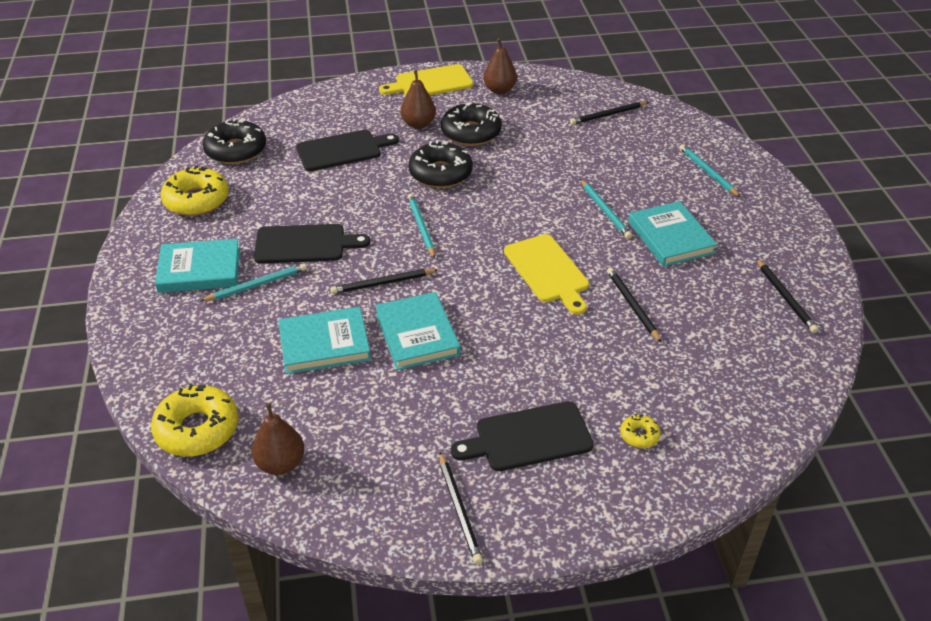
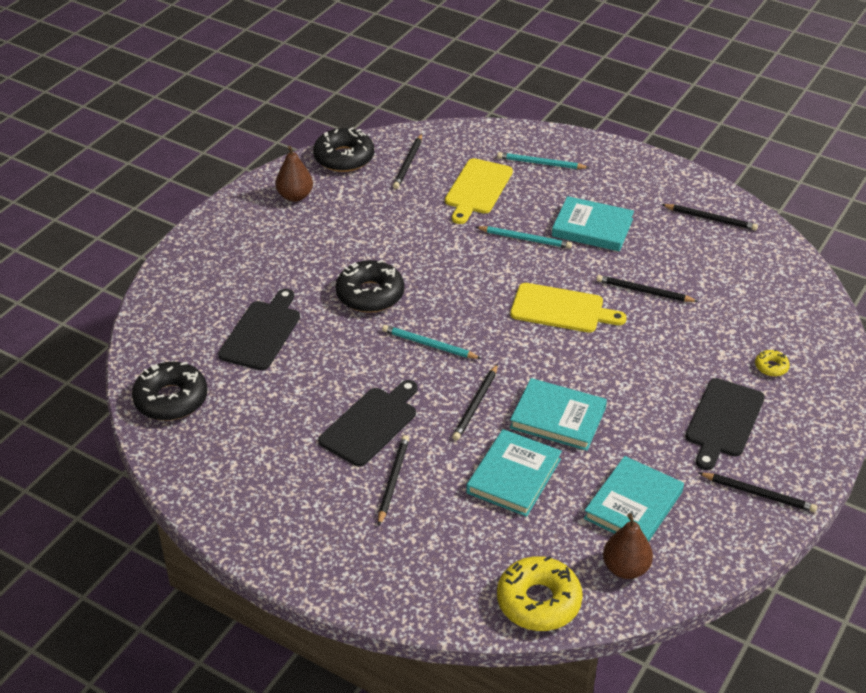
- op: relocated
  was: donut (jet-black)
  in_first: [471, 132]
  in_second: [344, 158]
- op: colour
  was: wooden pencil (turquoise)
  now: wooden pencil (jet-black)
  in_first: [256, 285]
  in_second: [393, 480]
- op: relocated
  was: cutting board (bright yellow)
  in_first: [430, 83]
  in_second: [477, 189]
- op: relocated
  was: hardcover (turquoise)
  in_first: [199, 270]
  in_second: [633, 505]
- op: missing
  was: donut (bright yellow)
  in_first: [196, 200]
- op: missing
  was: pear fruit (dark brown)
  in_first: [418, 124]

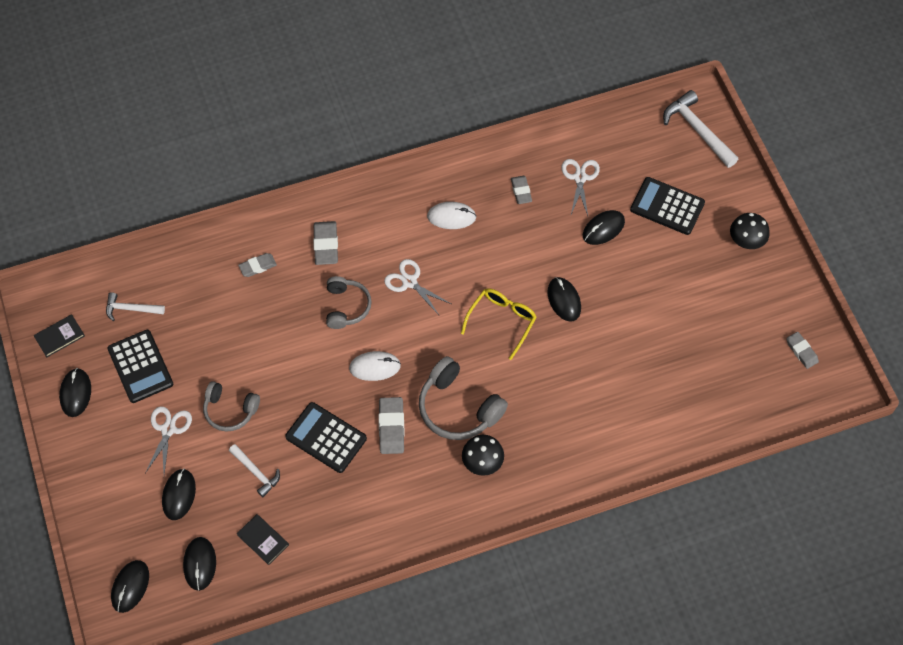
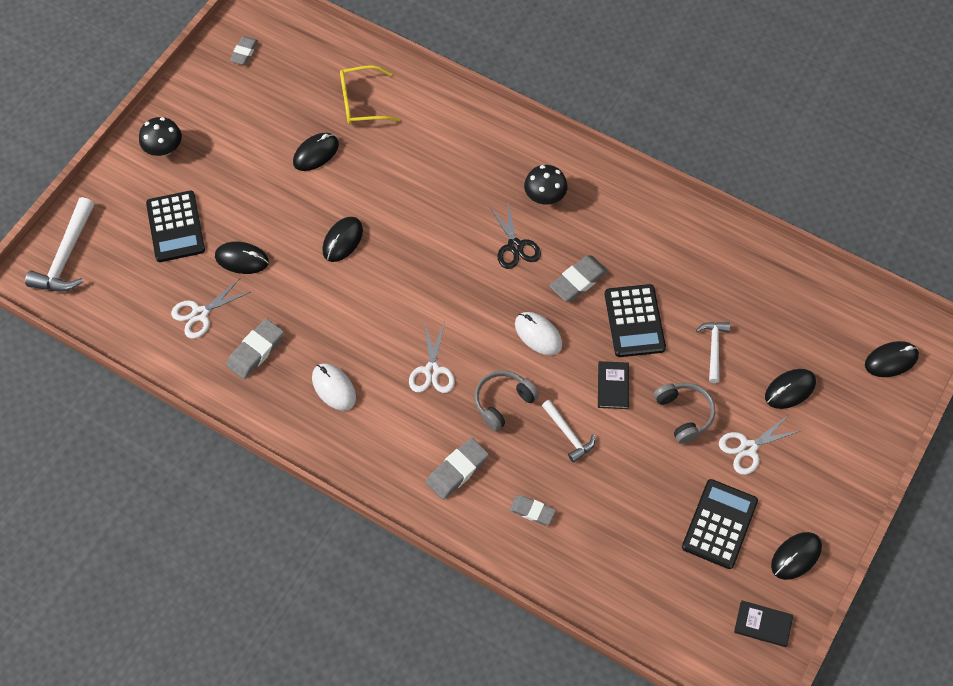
- op: size
  was: pencil eraser (gray)
  in_first: [521, 191]
  in_second: [256, 351]
  ratio: 1.5
- op: relocated
  was: PC mouse (jet-black)
  in_first: [200, 564]
  in_second: [316, 153]
- op: relocated
  was: spectacles (bright yellow)
  in_first: [501, 322]
  in_second: [362, 102]
- op: exchanged
  was: headset (gray)
  now: scissors (jet-black)
  in_first: [458, 408]
  in_second: [515, 246]
- op: relocated
  was: claw hammer (white)
  in_first: [131, 309]
  in_second: [568, 434]
- op: relocated
  was: hardcover (jet-black)
  in_first: [263, 540]
  in_second: [613, 386]

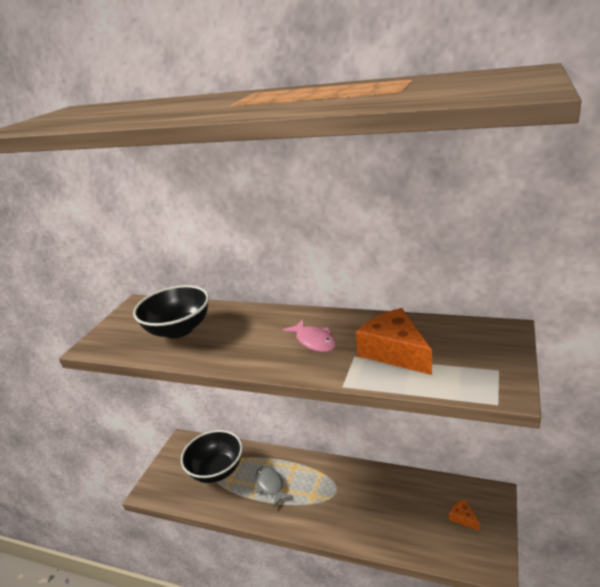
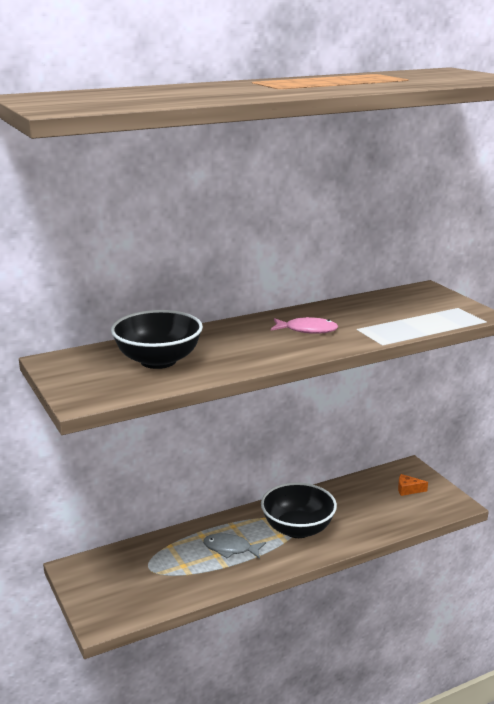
- op: relocated
  was: serving bowl (jet-black)
  in_first: [216, 470]
  in_second: [298, 529]
- op: missing
  was: cheese wedge (orange-coloured)
  in_first: [395, 352]

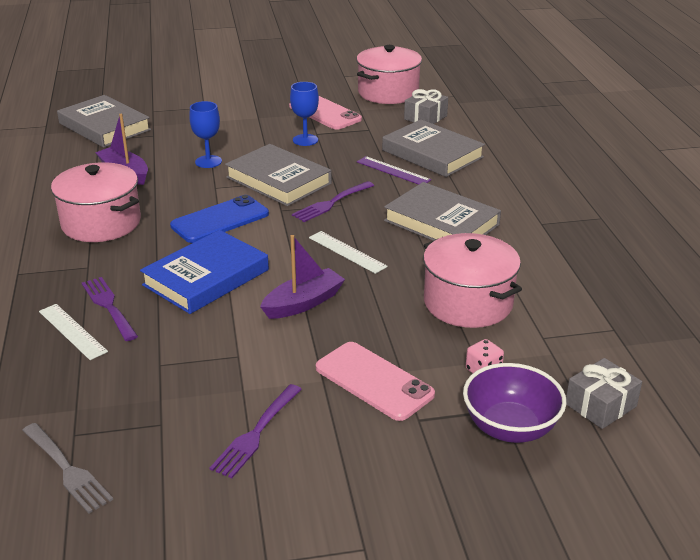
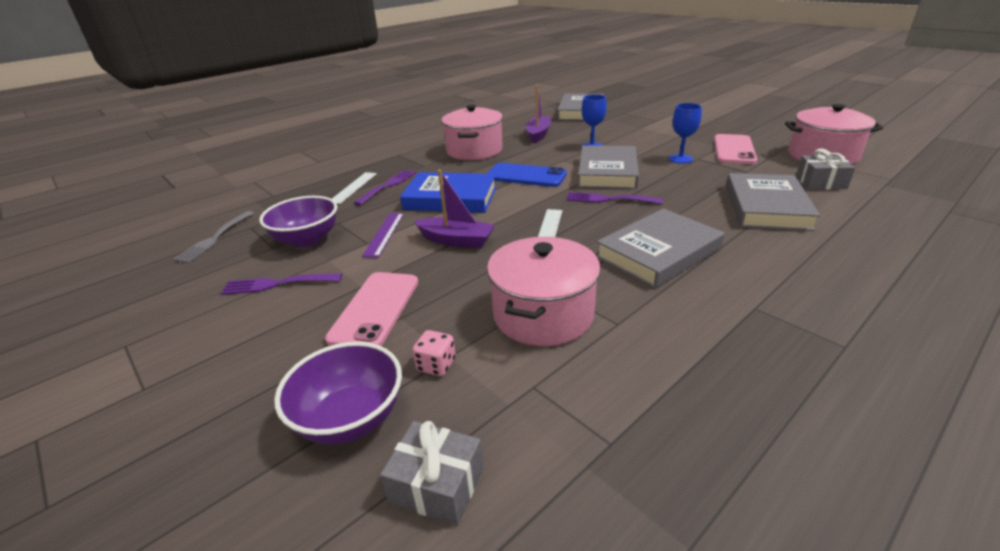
- op: appeared
  now: serving bowl (purple)
  in_second: [307, 240]
- op: relocated
  was: straightedge (purple)
  in_first: [393, 171]
  in_second: [384, 234]
- op: spun
  was: hardcover (gray)
  in_first: [441, 223]
  in_second: [658, 253]
  clockwise: 45

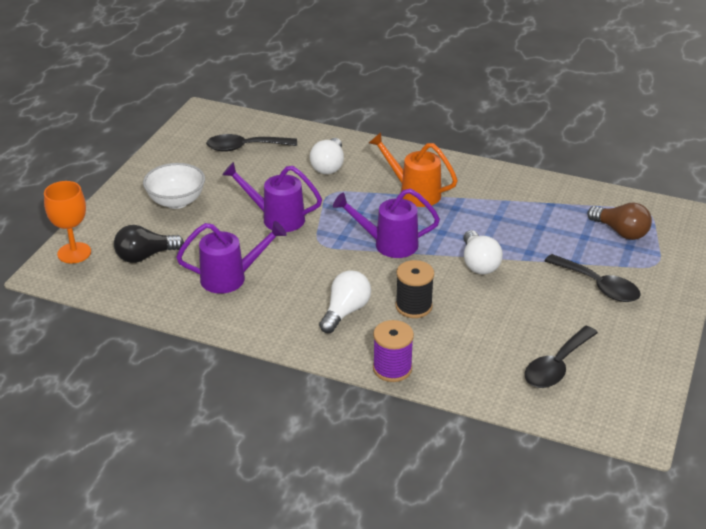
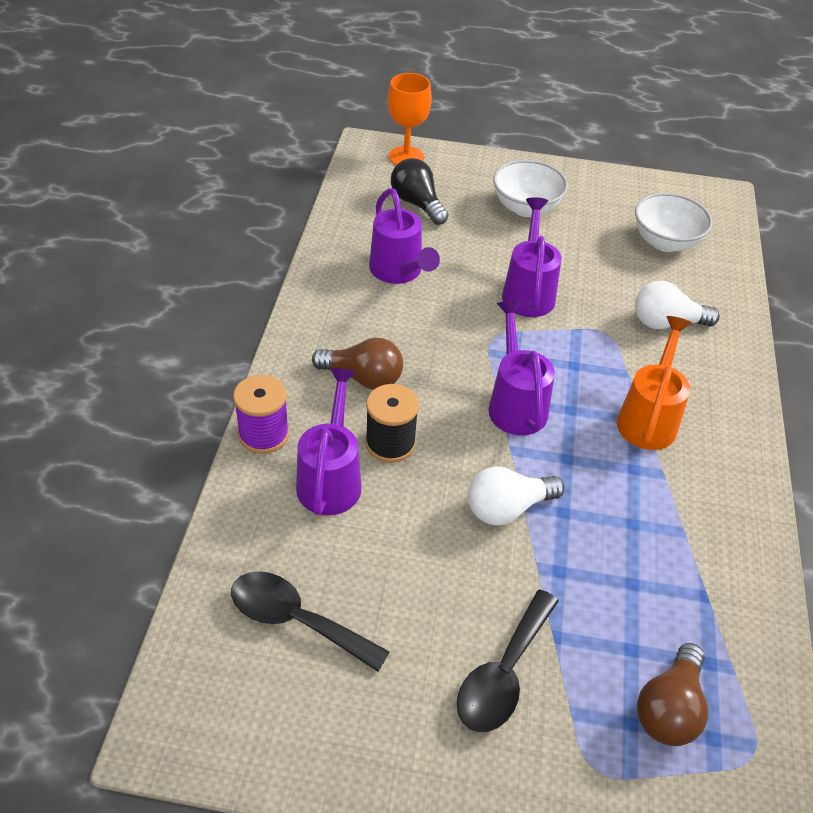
- op: appeared
  now: watering can (purple)
  in_second: [331, 478]
- op: colour
  was: light bulb (white)
  now: light bulb (dark brown)
  in_first: [345, 311]
  in_second: [363, 378]
- op: exchanged
  was: teaspoon (jet-black)
  now: serving bowl (white)
  in_first: [245, 147]
  in_second: [665, 242]

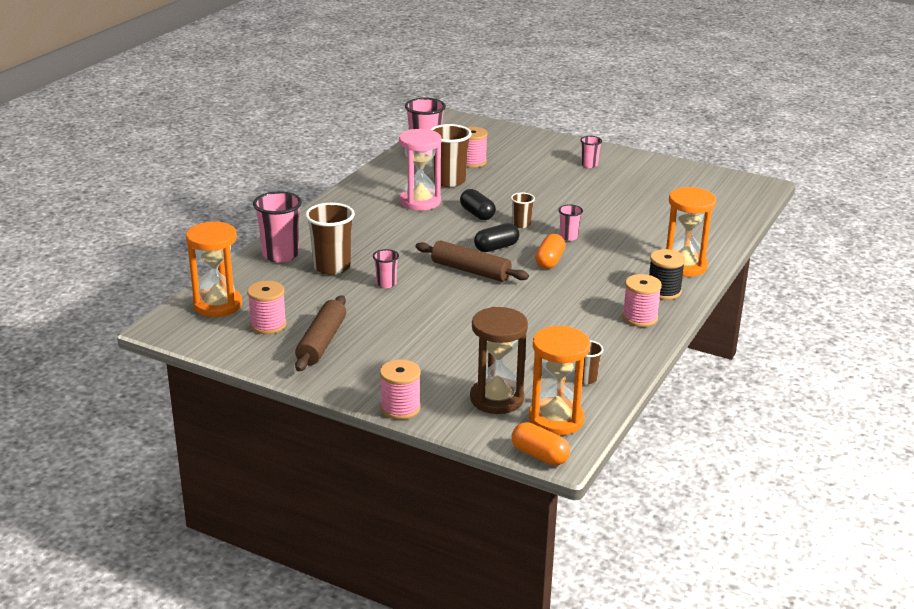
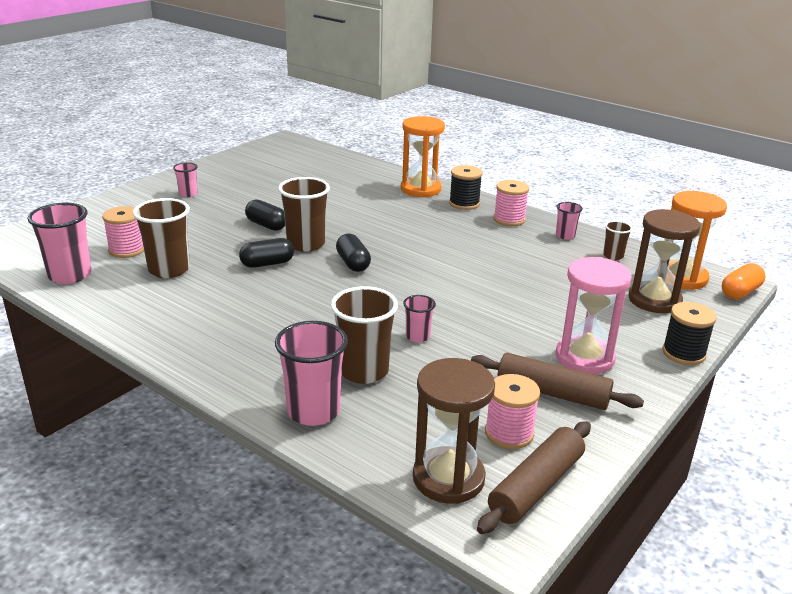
- op: appeared
  now: capsule (jet-black)
  in_second: [266, 225]
- op: size
  was: tumbler (dark brown)
  in_first: [521, 224]
  in_second: [306, 244]
  ratio: 1.89
- op: colour
  was: hourglass (orange-coloured)
  now: hourglass (dark brown)
  in_first: [217, 305]
  in_second: [448, 478]
- op: relocated
  was: dough roller (dark brown)
  in_first: [470, 270]
  in_second: [536, 486]
- op: relocated
  was: tumbler (rosy)
  in_first: [568, 237]
  in_second: [565, 236]
- op: relocated
  was: hourglass (rosy)
  in_first: [420, 201]
  in_second: [584, 358]
- op: colour
  was: spool (rosy)
  now: spool (jet-black)
  in_first: [400, 408]
  in_second: [683, 353]
- op: missing
  was: capsule (orange-coloured)
  in_first: [549, 261]

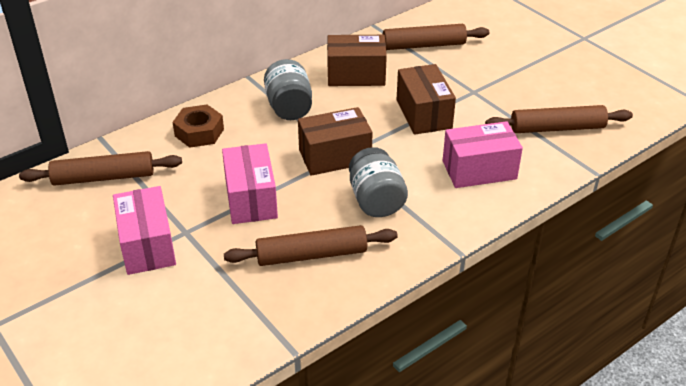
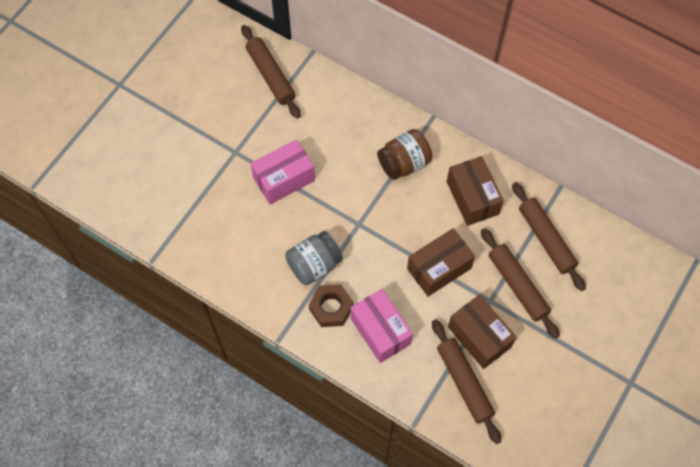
- op: relocated
  was: hexagon nut (dark brown)
  in_first: [199, 132]
  in_second: [331, 308]
- op: colour
  was: jam jar (gray)
  now: jam jar (dark brown)
  in_first: [289, 107]
  in_second: [404, 163]
- op: relocated
  was: package (dark brown)
  in_first: [335, 156]
  in_second: [479, 337]
- op: relocated
  was: dough roller (dark brown)
  in_first: [311, 255]
  in_second: [517, 285]
- op: missing
  was: package (rosy)
  in_first: [147, 245]

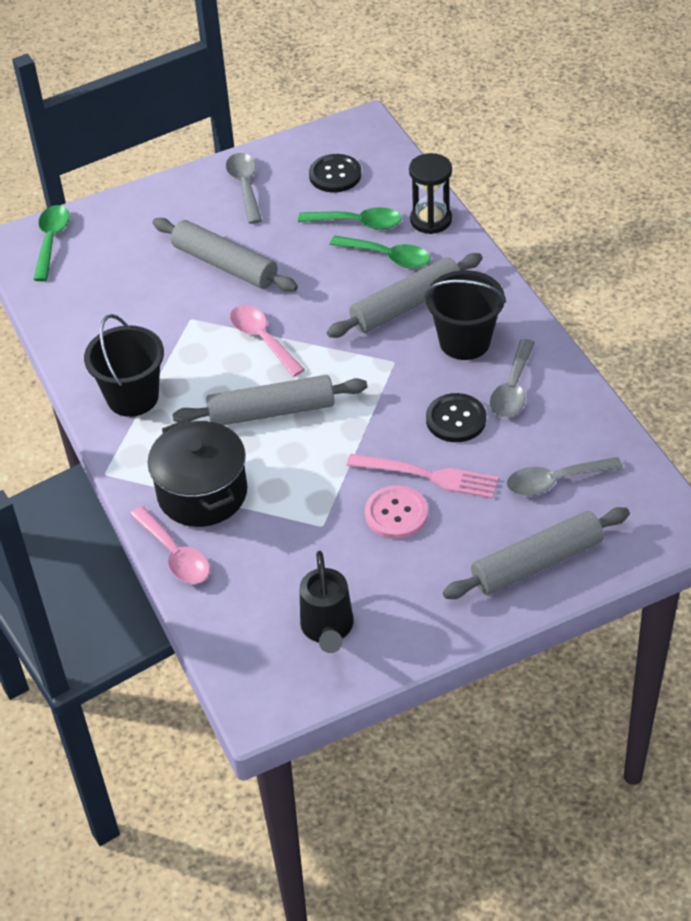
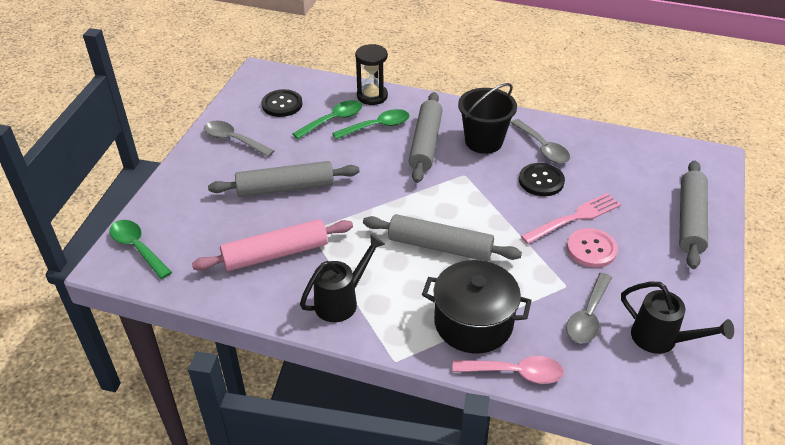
- op: appeared
  now: dough roller (rosy)
  in_second: [275, 254]
- op: exchanged
  was: sand bucket (jet-black)
  now: watering can (jet-black)
  in_first: [132, 397]
  in_second: [341, 301]
- op: spun
  was: dough roller (gray)
  in_first: [271, 411]
  in_second: [440, 247]
  clockwise: 75
- op: relocated
  was: teaspoon (gray)
  in_first: [555, 481]
  in_second: [588, 316]
- op: missing
  was: teaspoon (rosy)
  in_first: [262, 339]

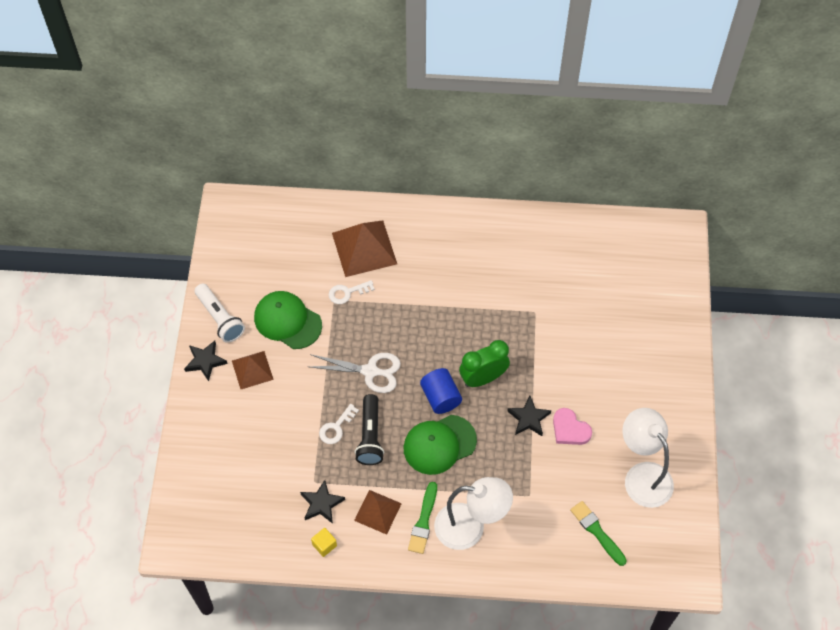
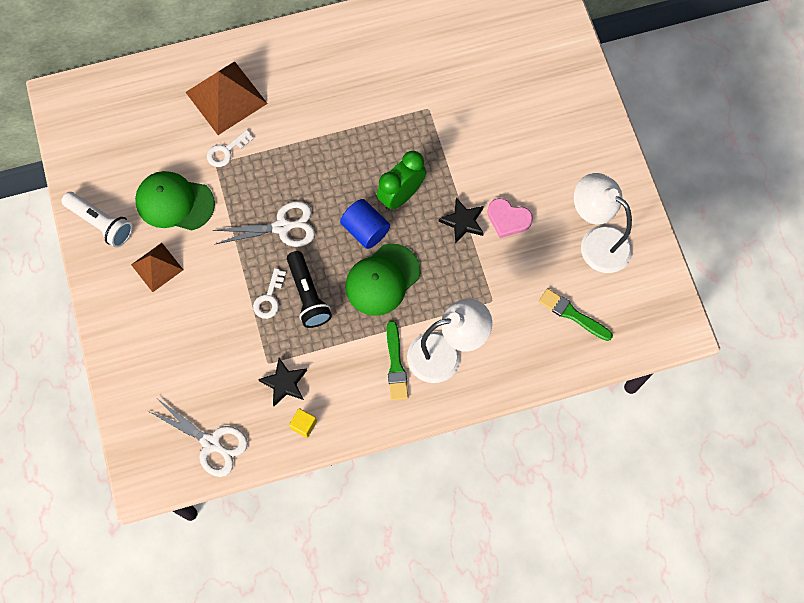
- op: appeared
  now: scissors (white)
  in_second: [211, 443]
- op: missing
  was: star (jet-black)
  in_first: [205, 361]
- op: missing
  was: pyramid shape (dark brown)
  in_first: [378, 512]

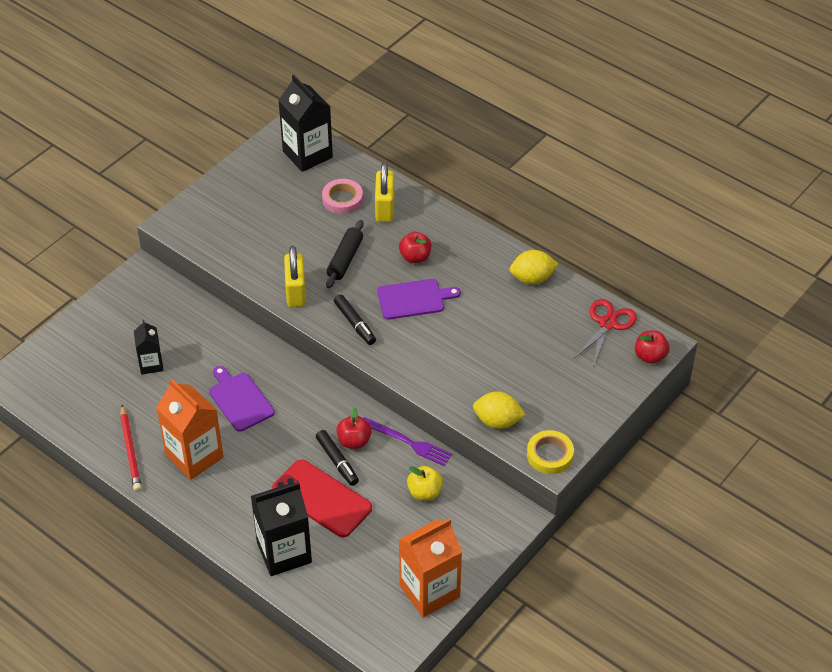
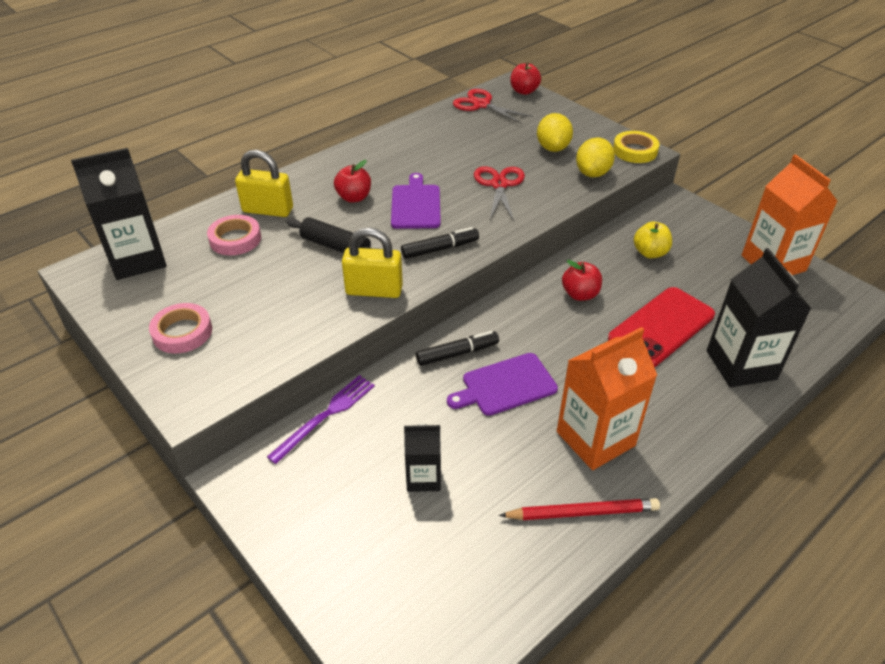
- op: appeared
  now: roll of tape (rosy)
  in_second: [182, 332]
- op: relocated
  was: fork (purple)
  in_first: [408, 442]
  in_second: [326, 415]
- op: relocated
  was: felt pen (jet-black)
  in_first: [337, 461]
  in_second: [457, 353]
- op: appeared
  now: scissors (crimson)
  in_second: [499, 185]
- op: relocated
  was: toy lemon (bright yellow)
  in_first: [532, 278]
  in_second: [553, 148]

